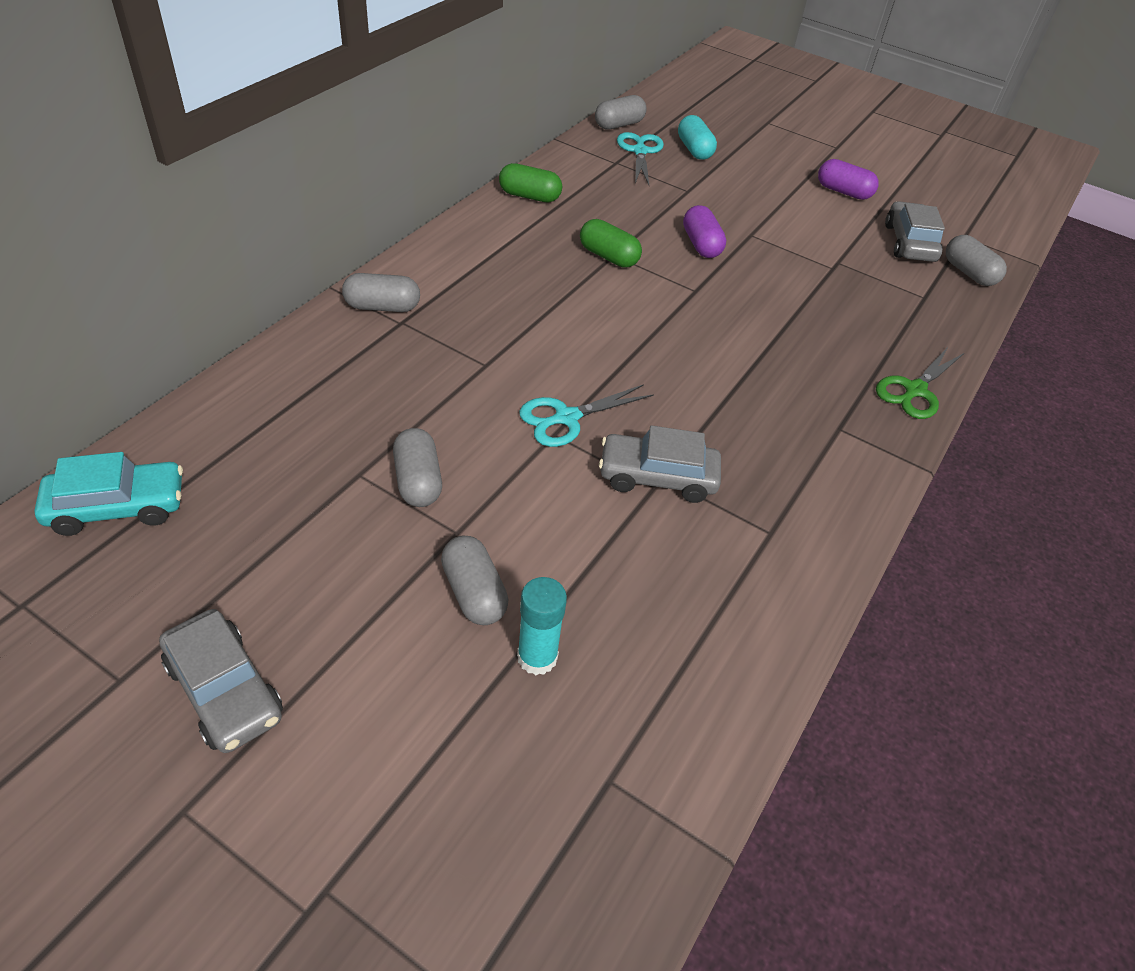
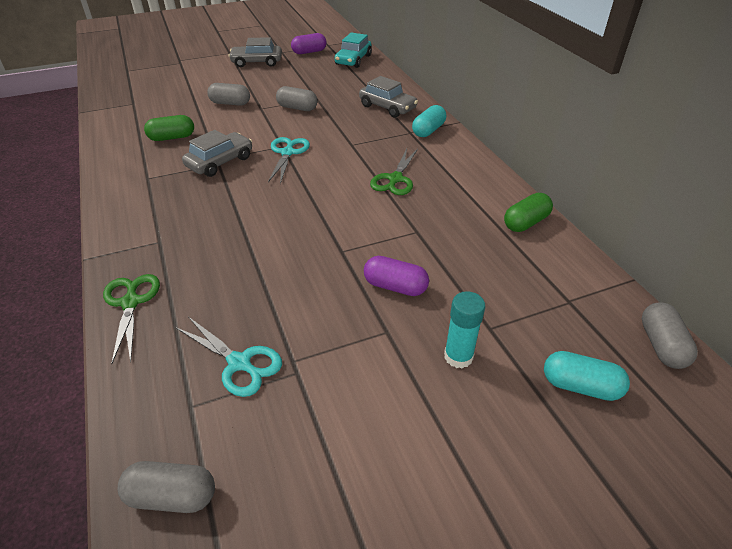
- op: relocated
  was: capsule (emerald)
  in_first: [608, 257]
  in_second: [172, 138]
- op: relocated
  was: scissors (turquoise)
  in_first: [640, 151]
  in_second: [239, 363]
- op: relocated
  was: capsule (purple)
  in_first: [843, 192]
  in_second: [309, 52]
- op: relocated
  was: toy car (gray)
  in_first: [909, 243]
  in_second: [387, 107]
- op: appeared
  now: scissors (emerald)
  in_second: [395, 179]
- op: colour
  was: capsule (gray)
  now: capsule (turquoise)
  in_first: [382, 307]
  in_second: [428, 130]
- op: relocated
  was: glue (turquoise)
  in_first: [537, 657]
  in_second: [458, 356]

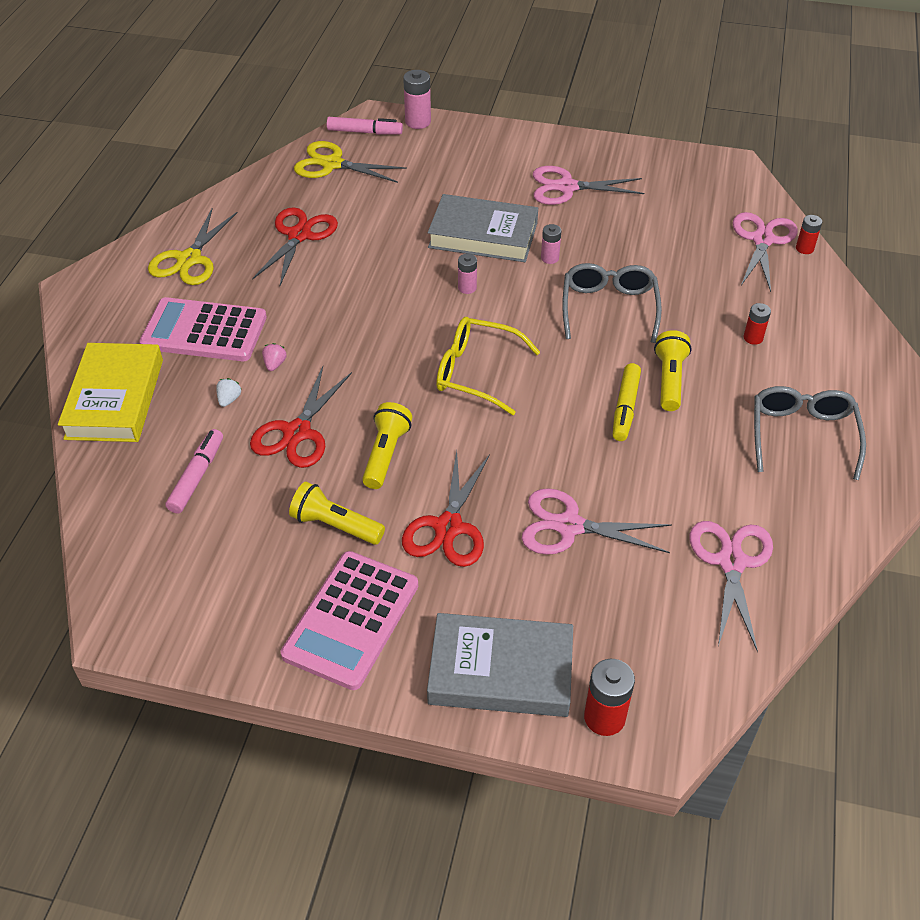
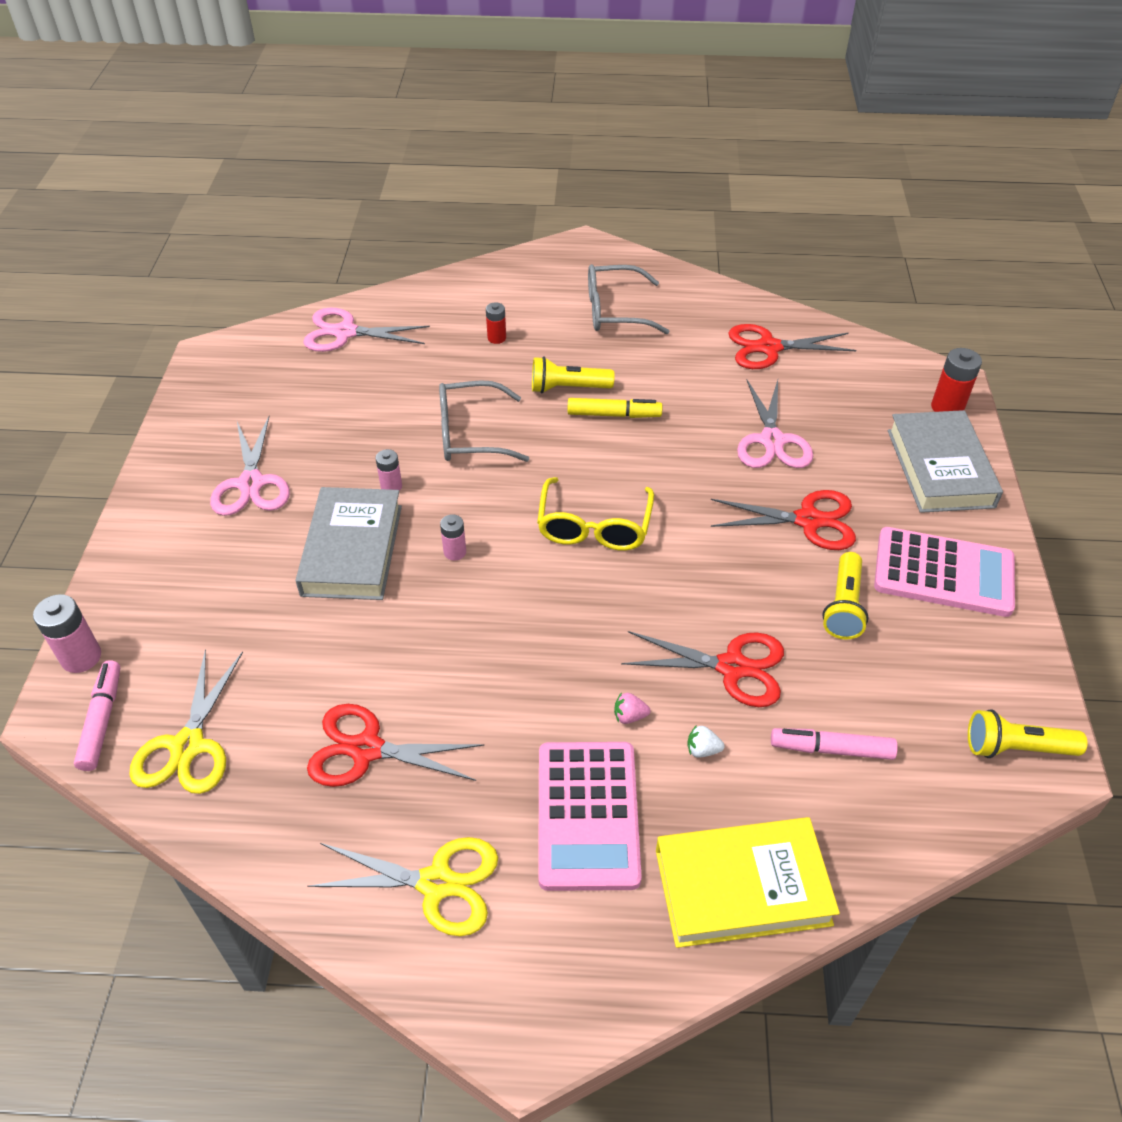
- op: colour
  was: scissors (rosy)
  now: scissors (crimson)
  in_first: [731, 562]
  in_second: [769, 348]
- op: relocated
  was: torch (bright yellow)
  in_first: [386, 454]
  in_second: [1016, 748]
- op: missing
  was: battery (crimson)
  in_first: [804, 248]

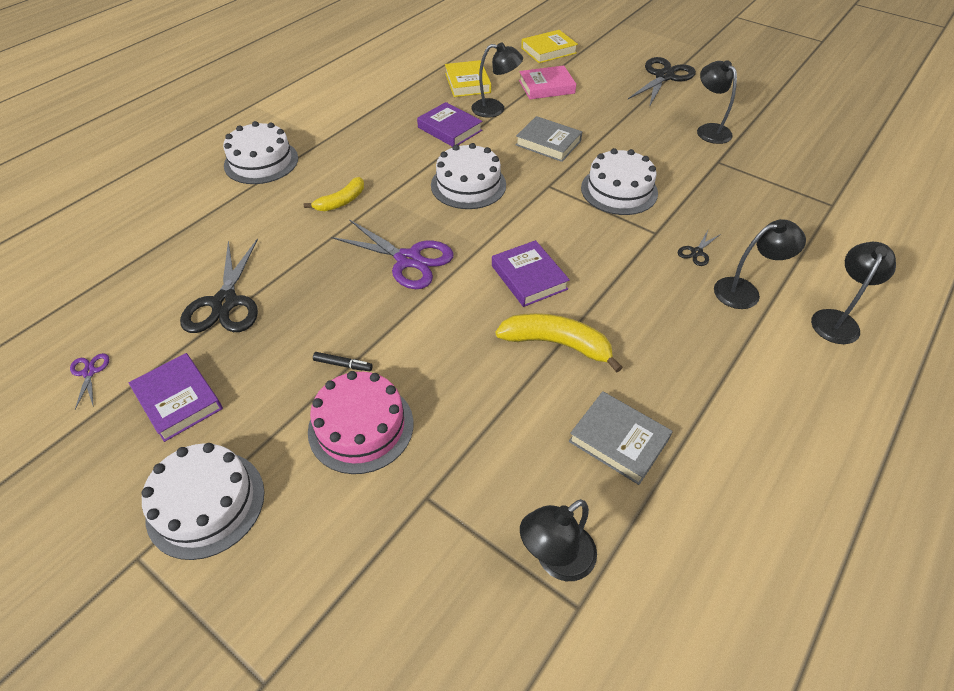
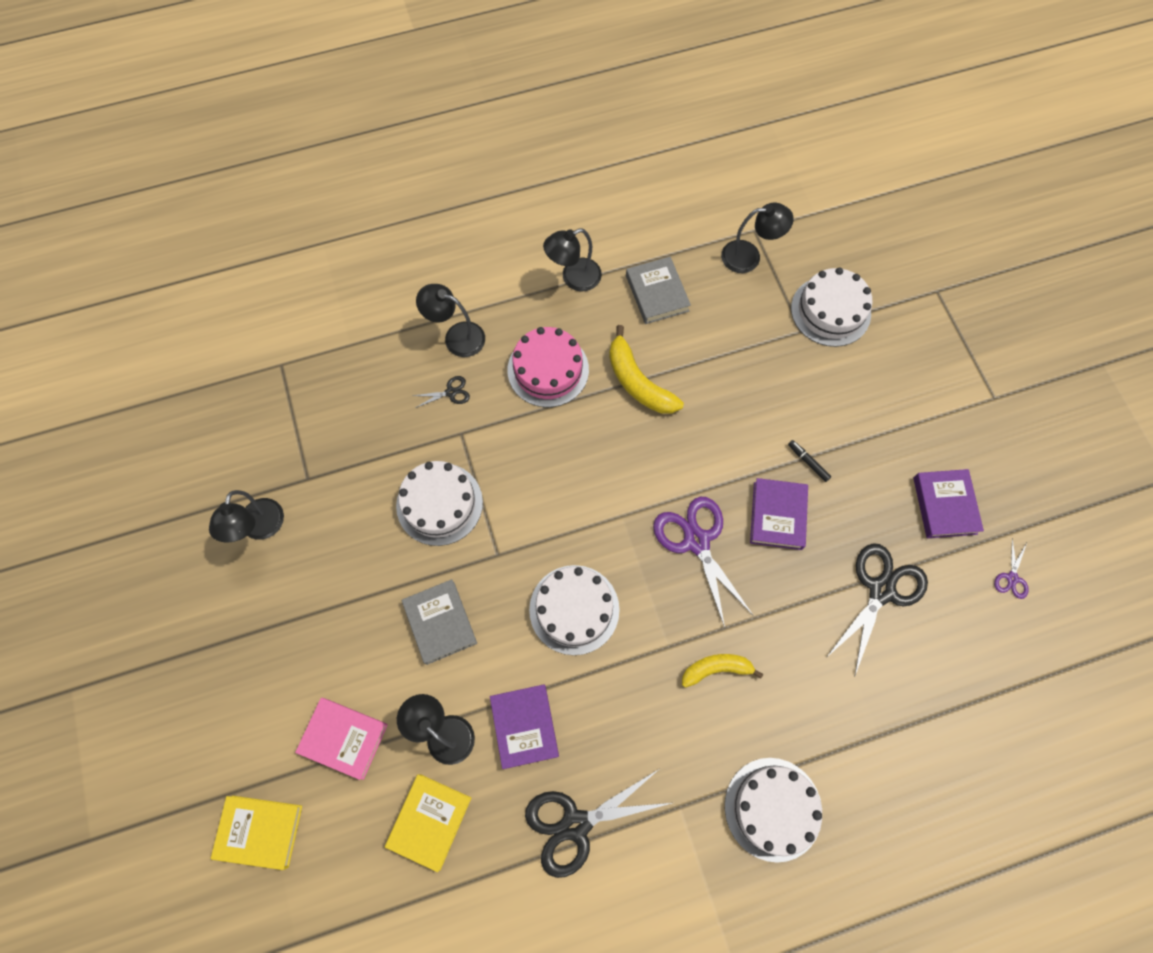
- op: relocated
  was: gateau (rosy)
  in_first: [361, 427]
  in_second: [548, 370]
- op: relocated
  was: scissors (jet-black)
  in_first: [664, 76]
  in_second: [575, 824]
- op: relocated
  was: desk lamp (jet-black)
  in_first: [836, 320]
  in_second: [573, 278]
- op: relocated
  was: hardcover (purple)
  in_first: [529, 277]
  in_second: [777, 515]
- op: relocated
  was: gateau (white)
  in_first: [206, 503]
  in_second: [830, 311]

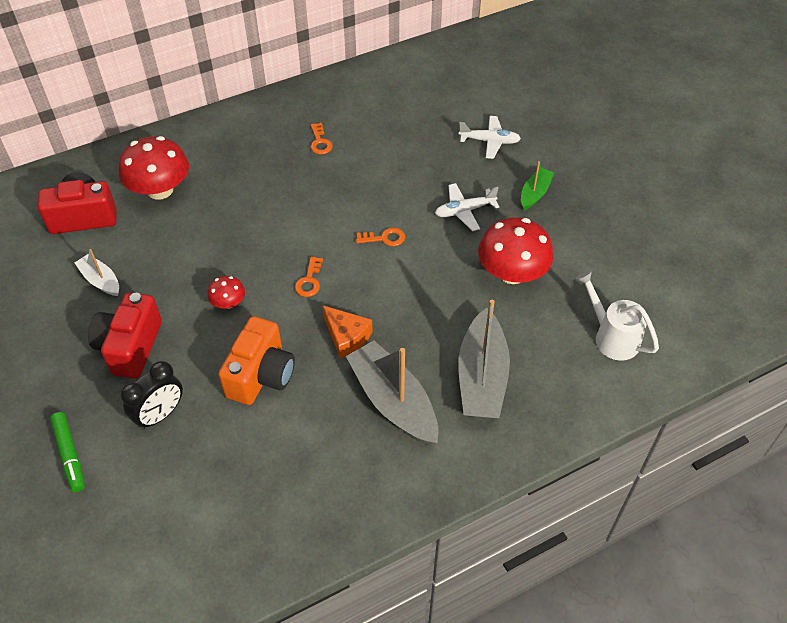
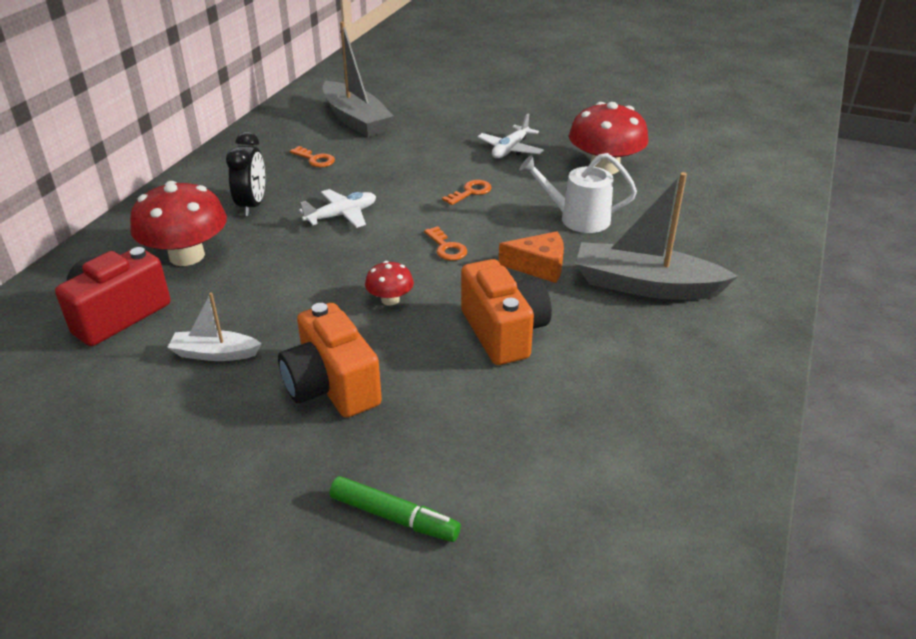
- op: relocated
  was: clock (jet-black)
  in_first: [160, 415]
  in_second: [252, 205]
- op: colour
  was: compact camera (crimson)
  now: compact camera (orange-coloured)
  in_first: [130, 347]
  in_second: [331, 386]
- op: relocated
  was: aeroplane (white)
  in_first: [489, 141]
  in_second: [341, 215]
- op: relocated
  was: toy boat (gray)
  in_first: [482, 377]
  in_second: [355, 120]
- op: relocated
  was: watering can (white)
  in_first: [611, 337]
  in_second: [577, 219]
- op: missing
  was: toy boat (emerald)
  in_first: [535, 193]

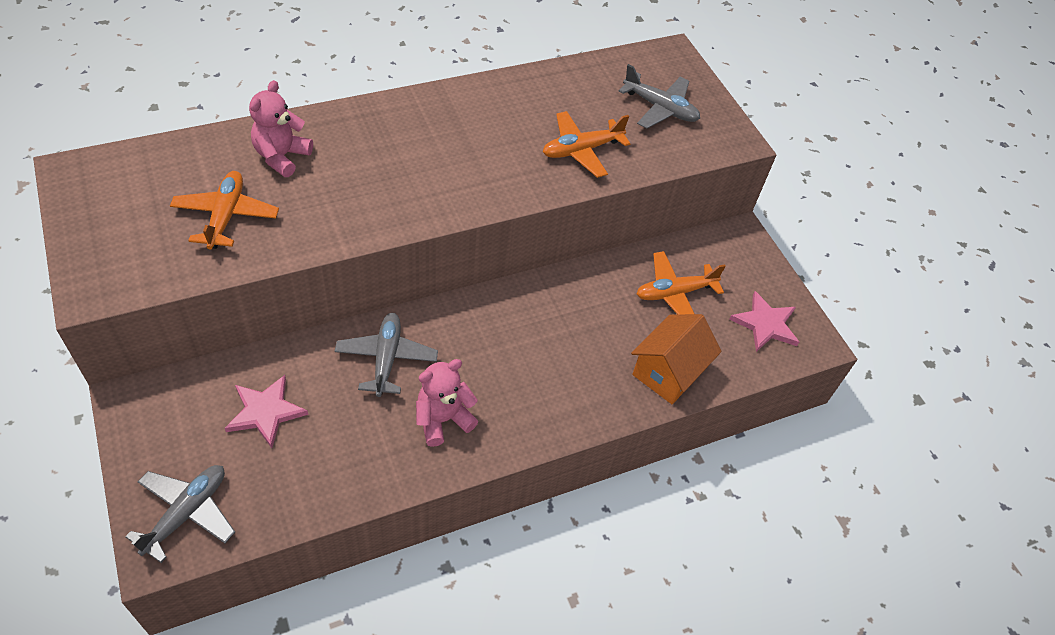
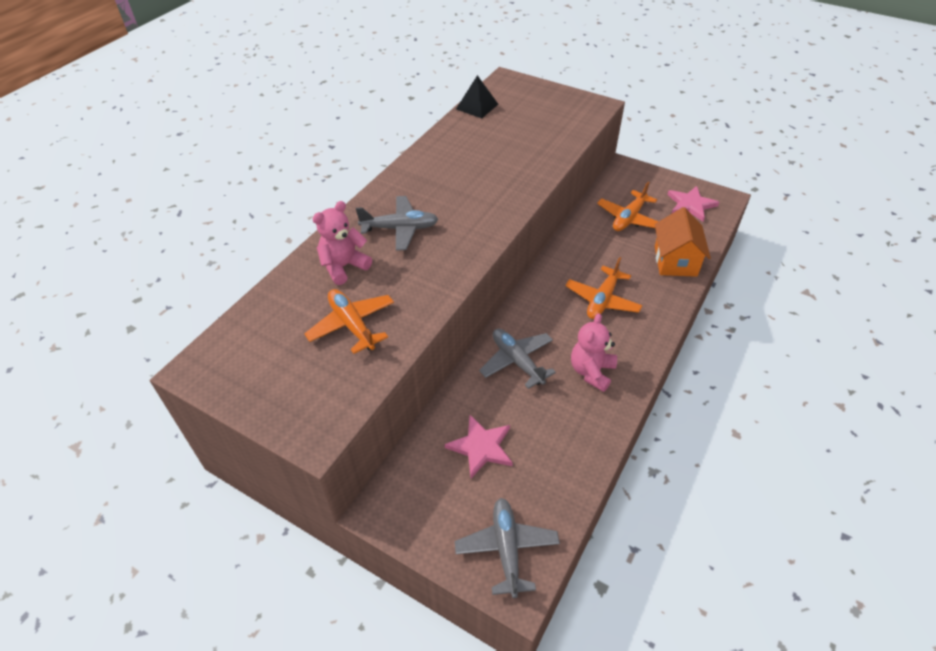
- op: spun
  was: stuffed bear (rosy)
  in_first: [281, 157]
  in_second: [344, 266]
  clockwise: 60
- op: relocated
  was: aeroplane (gray)
  in_first: [660, 108]
  in_second: [400, 229]
- op: appeared
  now: pyramid shape (jet-black)
  in_second: [477, 106]
- op: relocated
  was: aeroplane (orange-coloured)
  in_first: [581, 150]
  in_second: [602, 300]

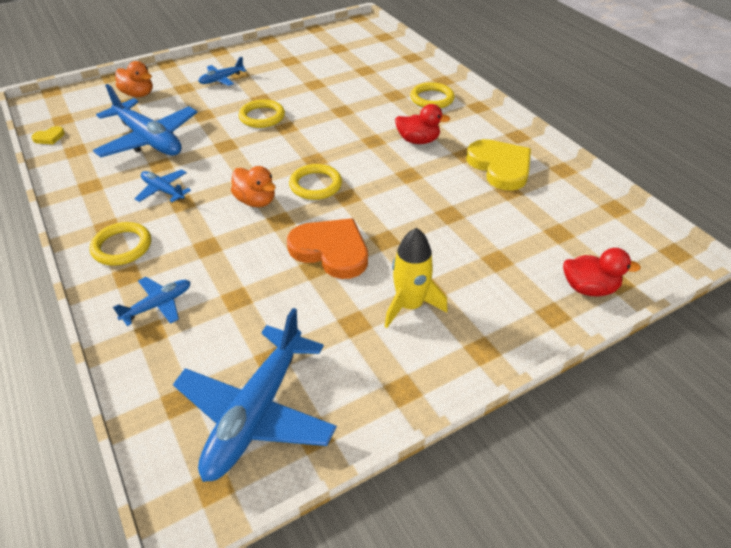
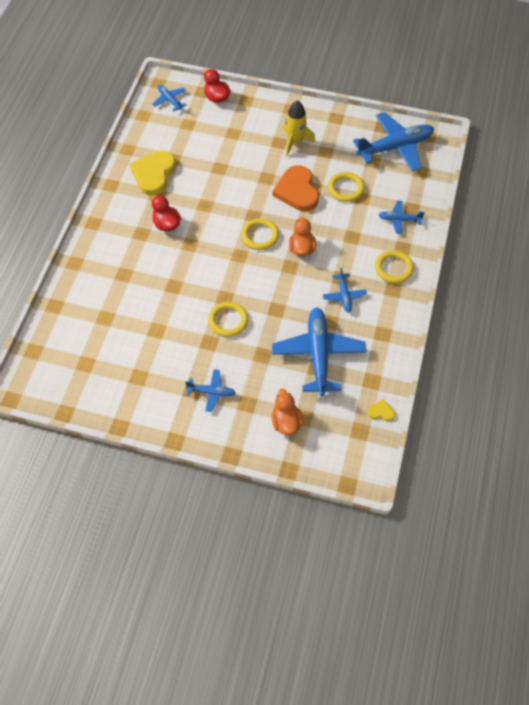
- op: appeared
  now: aeroplane (royal blue)
  in_second: [169, 100]
- op: relocated
  was: torus (bright yellow)
  in_first: [432, 99]
  in_second: [345, 188]

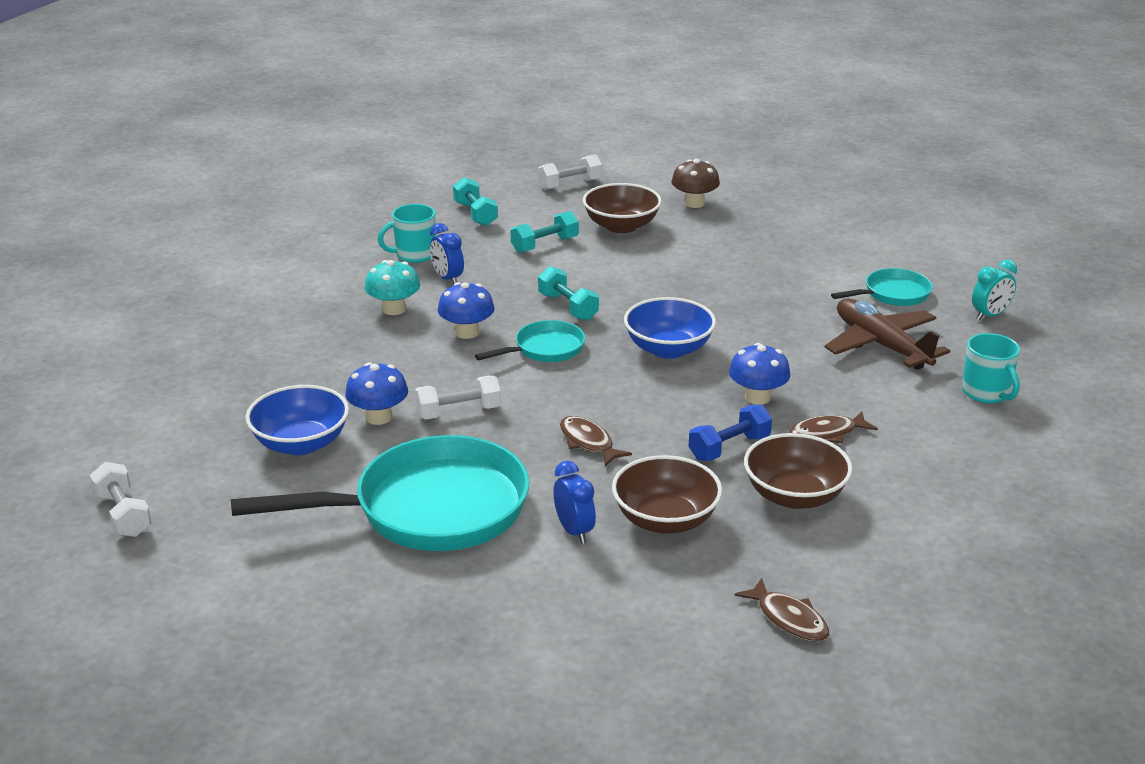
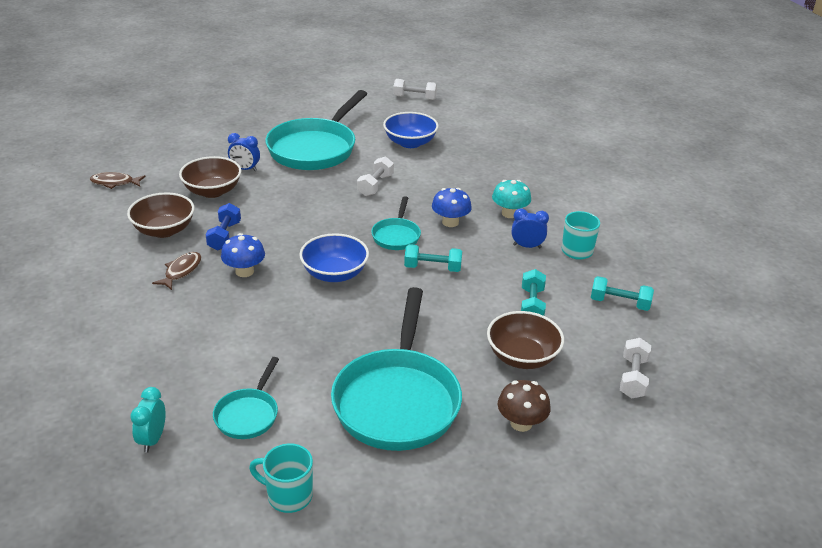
- op: relocated
  was: coffee mug (turquoise)
  in_first: [986, 393]
  in_second: [288, 495]
- op: appeared
  now: pan (turquoise)
  in_second: [397, 400]
- op: missing
  was: mushroom (royal blue)
  in_first: [378, 417]
- op: missing
  was: fish figure (dark brown)
  in_first: [588, 442]
- op: missing
  was: aeroplane (dark brown)
  in_first: [881, 345]

